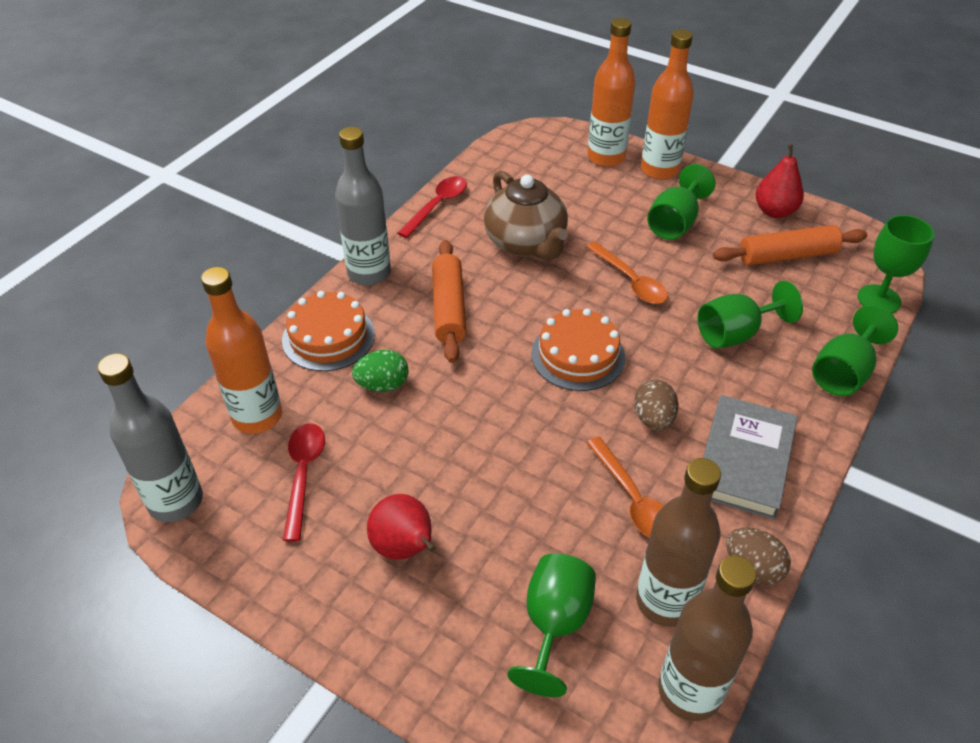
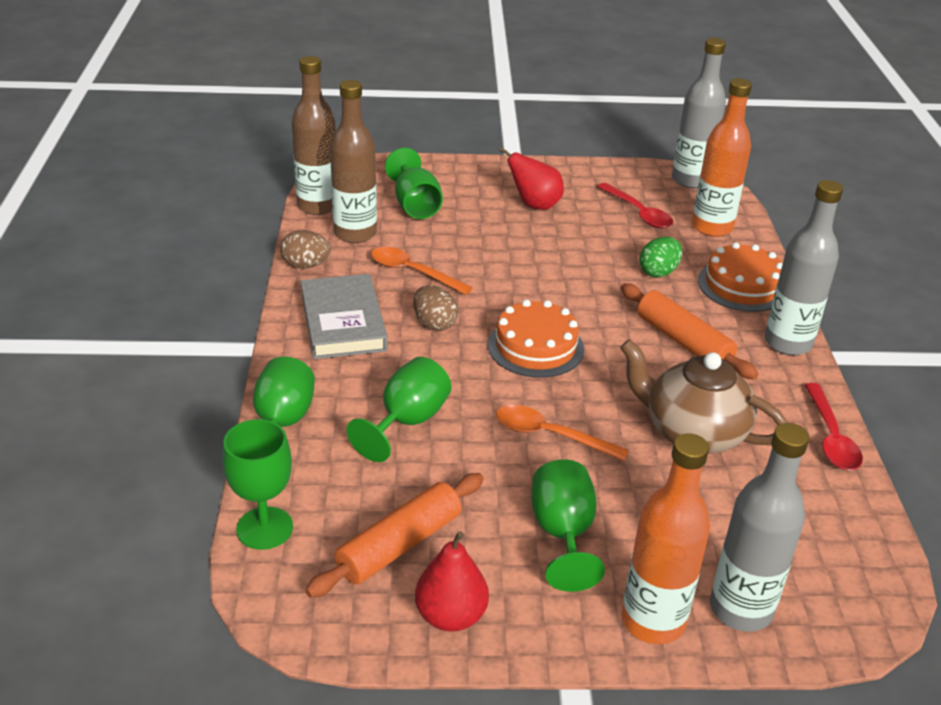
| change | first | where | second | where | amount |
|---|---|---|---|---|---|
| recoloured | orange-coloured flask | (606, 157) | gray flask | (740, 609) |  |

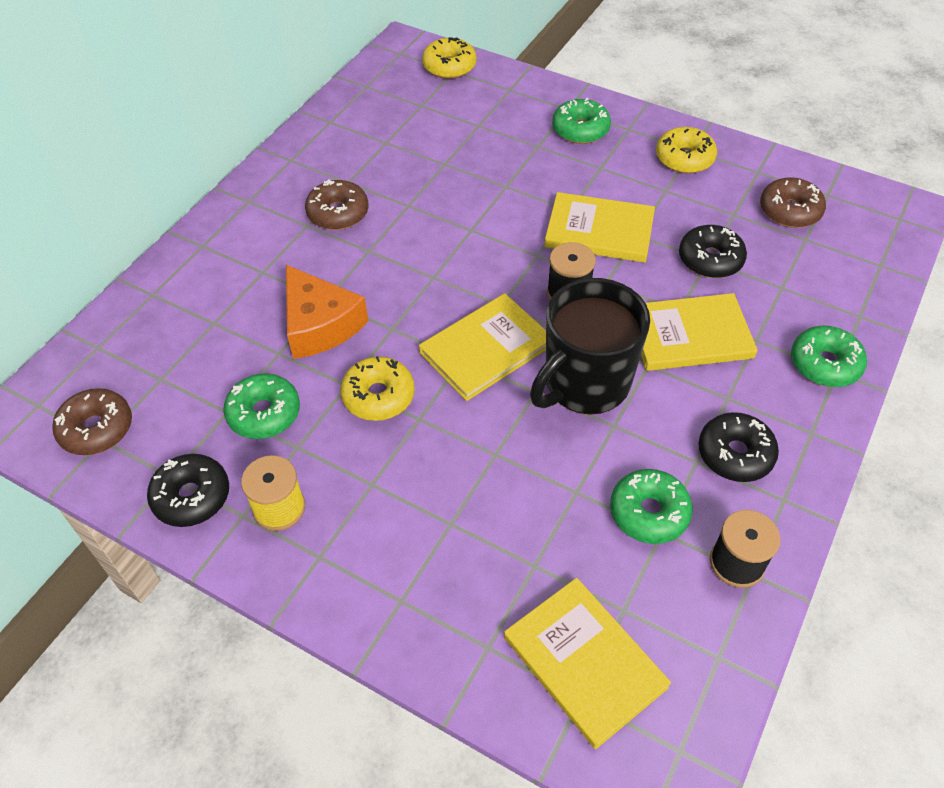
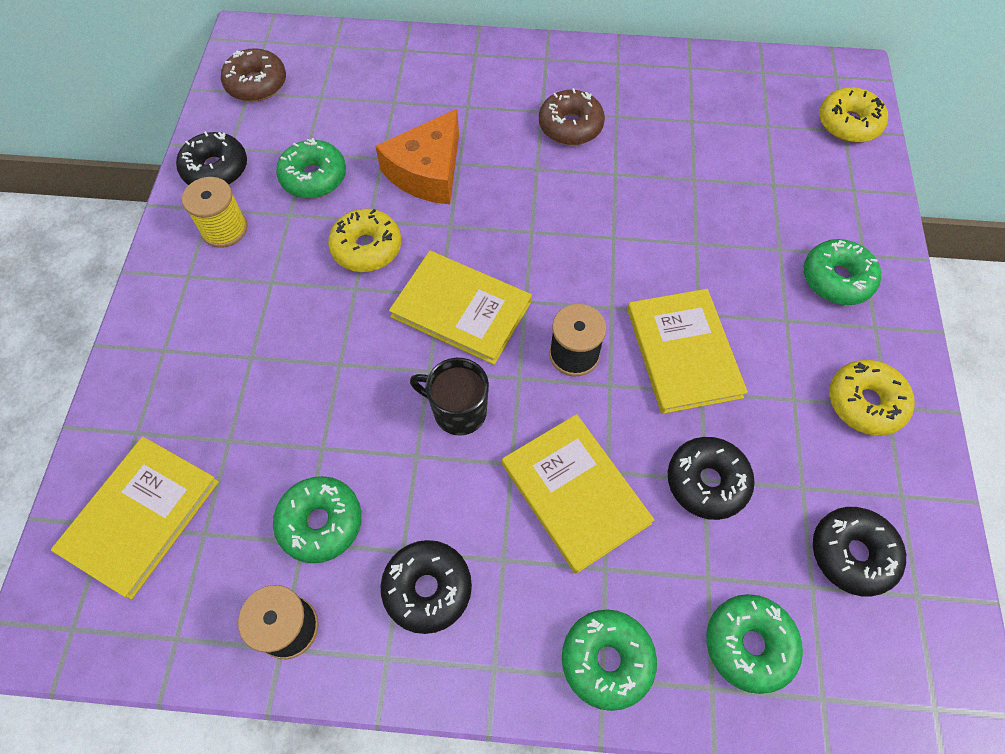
| change | first | where | second | where | amount |
|---|---|---|---|---|---|
| resized | black coffee mug | (585, 383) |  | (458, 411) | x0.56 |
| added |  |  | emerald glazed donut | (749, 644) |  |
| recoloured | brown glazed donut | (789, 211) | black glazed donut | (852, 554) |  |

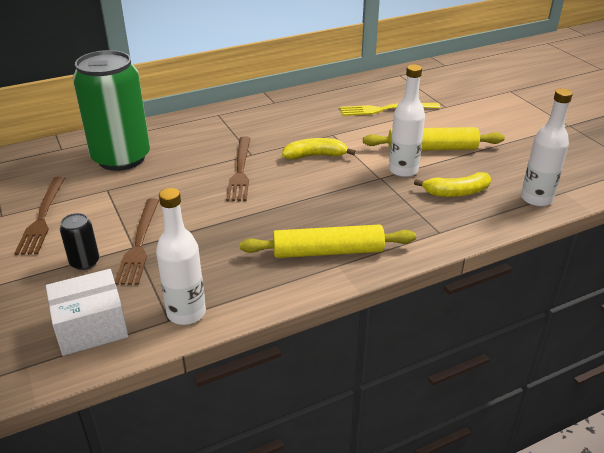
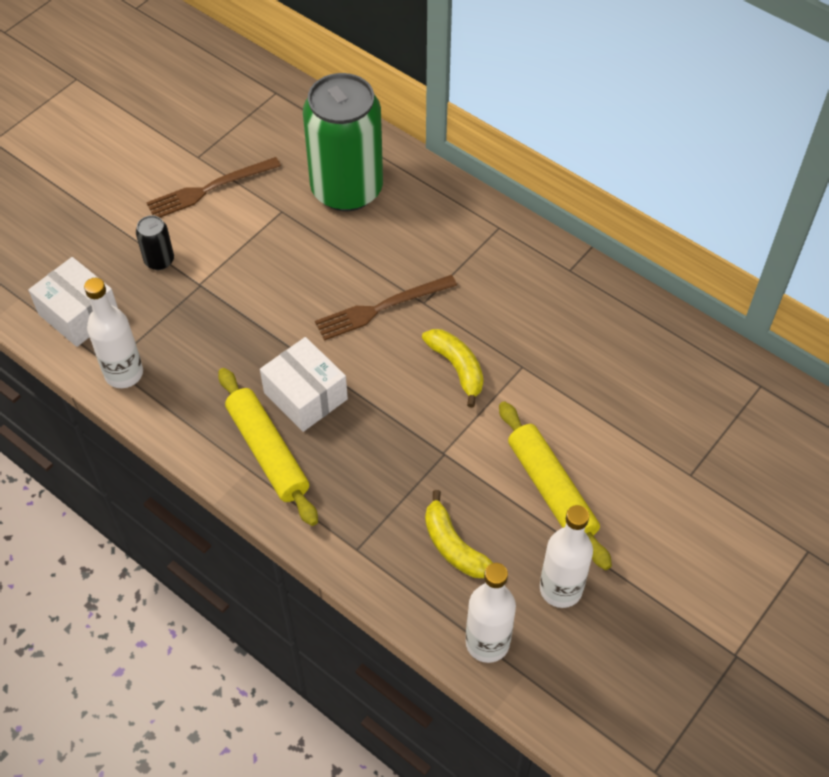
| change | first | where | second | where | amount |
|---|---|---|---|---|---|
| added |  |  | white parcel | (305, 396) |  |
| moved | white flask | (403, 170) |  | (560, 589) |  |
| removed | brown table fork | (139, 243) |  |  |  |
| removed | bright yellow table fork | (386, 109) |  |  |  |

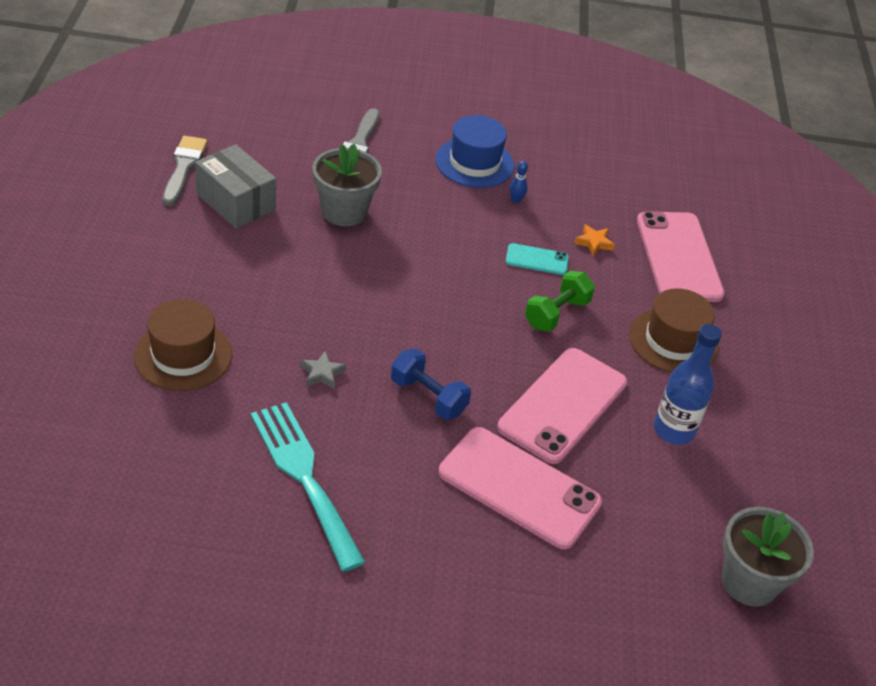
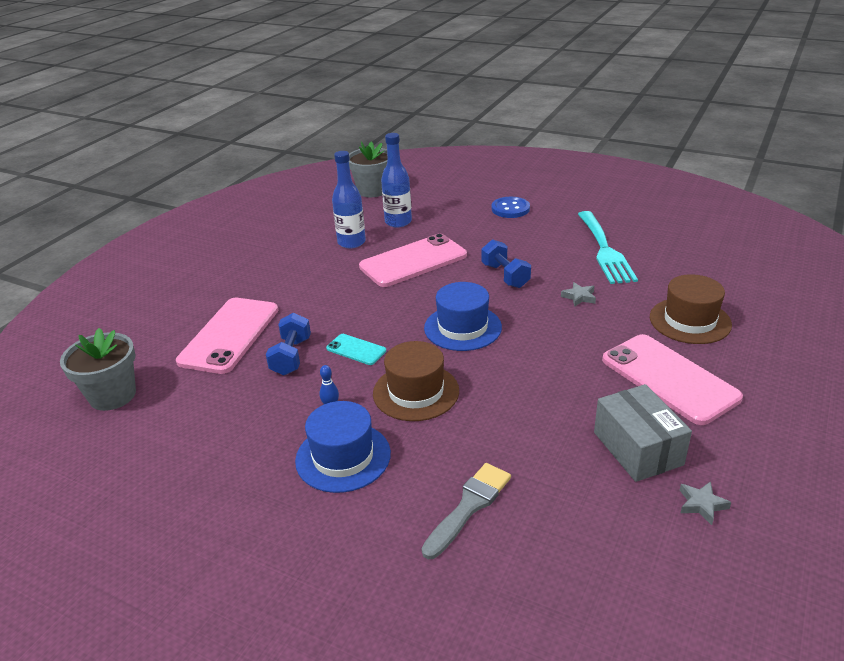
| change | first | where | second | where | amount |
|---|---|---|---|---|---|
| moved | gray plant pot | (344, 211) |  | (112, 395) |  |
| replaced | orange-coloured five-pointed star | (594, 242) | royal blue hand weight | (291, 356) |  |
| moved | brown top hat | (673, 341) |  | (416, 392) |  |
| added |  |  | royal blue flask | (398, 222) |  |
| added |  |  | royal blue top hat | (462, 327) |  |
| added |  |  | royal blue shirt button | (510, 209) |  |
| moved | rosy mobile phone | (519, 488) |  | (669, 378) |  |
| replaced | gray brush | (184, 167) | gray five-pointed star | (701, 504) |  |
| removed | emerald hand weight | (556, 314) |  |  |  |

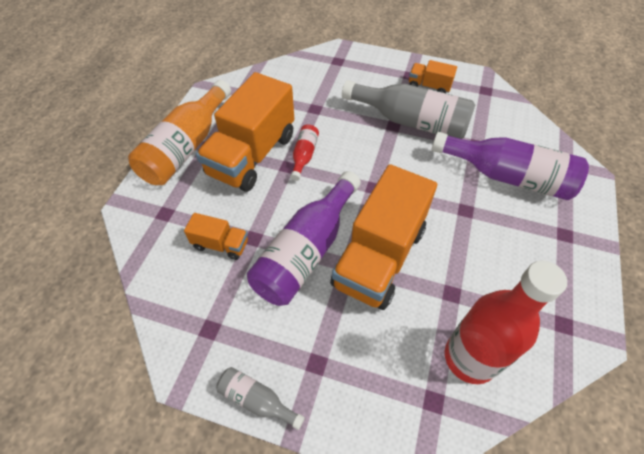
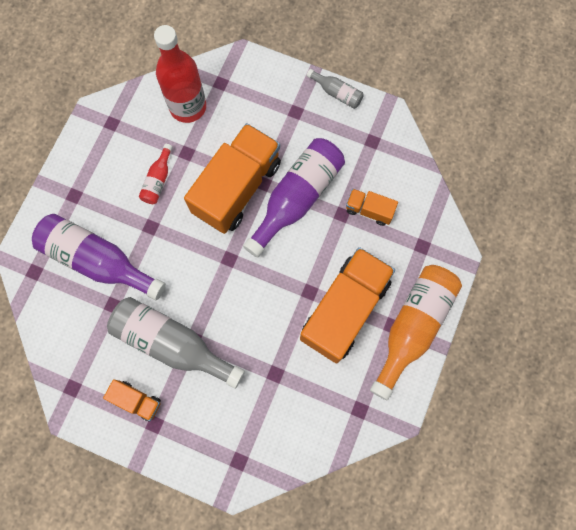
| change | first | where | second | where | amount |
|---|---|---|---|---|---|
| moved | crimson flask | (304, 156) |  | (158, 180) |  |

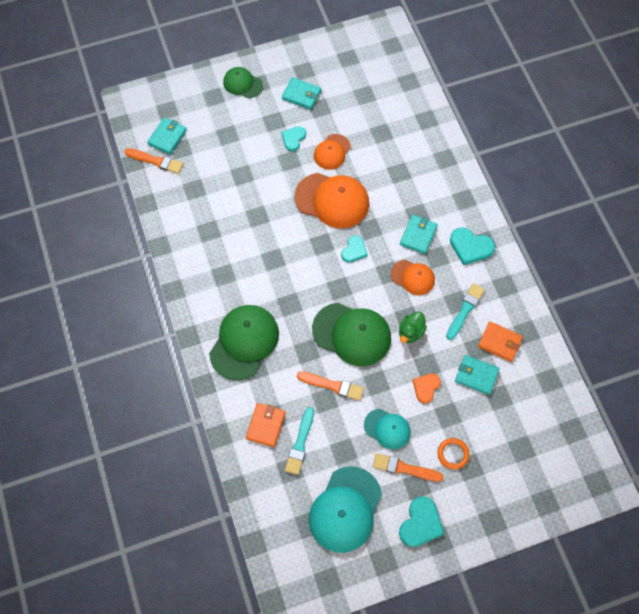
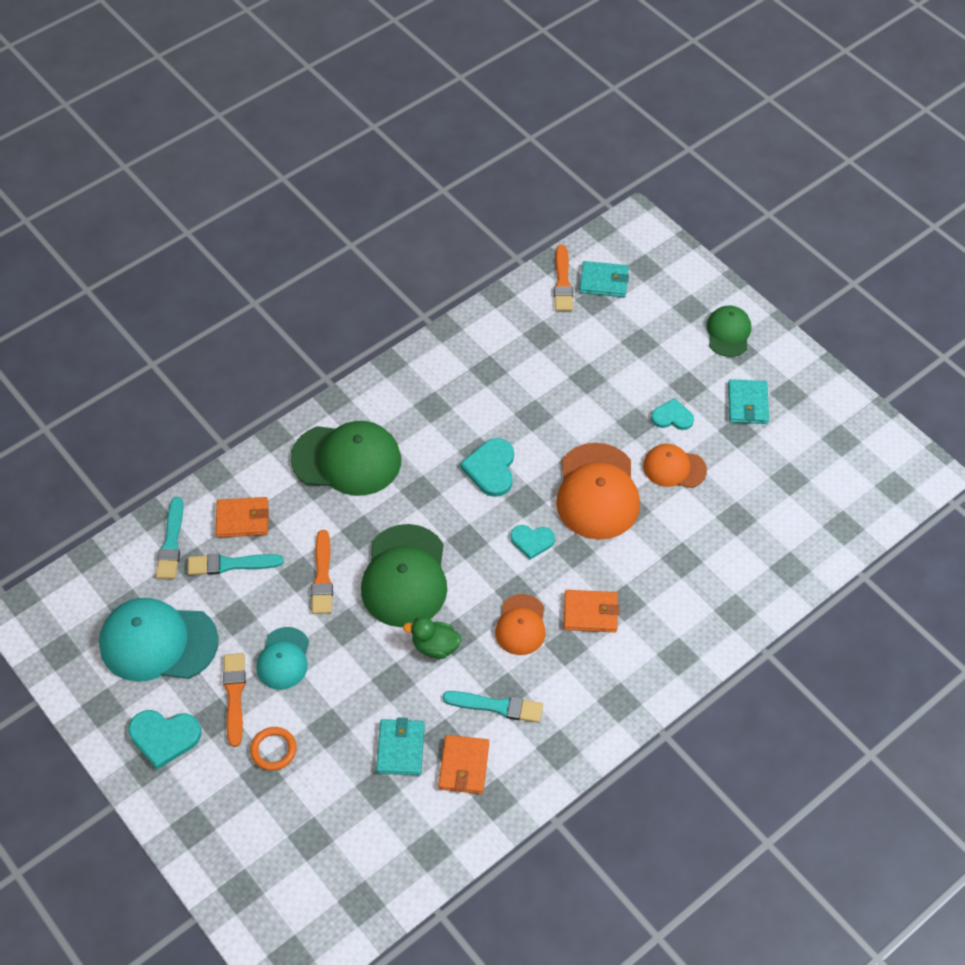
| change | first | where | second | where | amount |
|---|---|---|---|---|---|
| added |  |  | turquoise brush | (171, 542) |  |
| moved | turquoise love heart | (470, 247) |  | (491, 469) |  |
| recoloured | turquoise card wallet | (418, 235) | orange-coloured card wallet | (590, 613) |  |
| removed | orange-coloured love heart | (426, 387) |  |  |  |

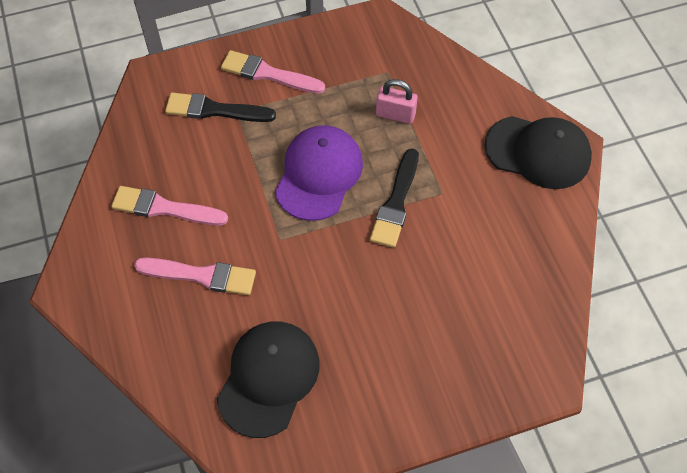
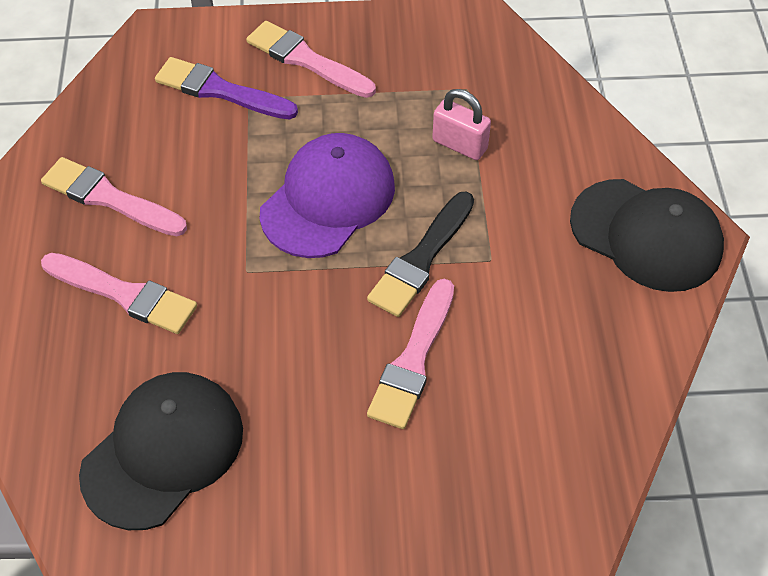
| change | first | where | second | where | amount |
|---|---|---|---|---|---|
| recoloured | black brush | (215, 110) | royal purple brush | (220, 91) |  |
| added |  |  | rosy brush | (413, 360) |  |

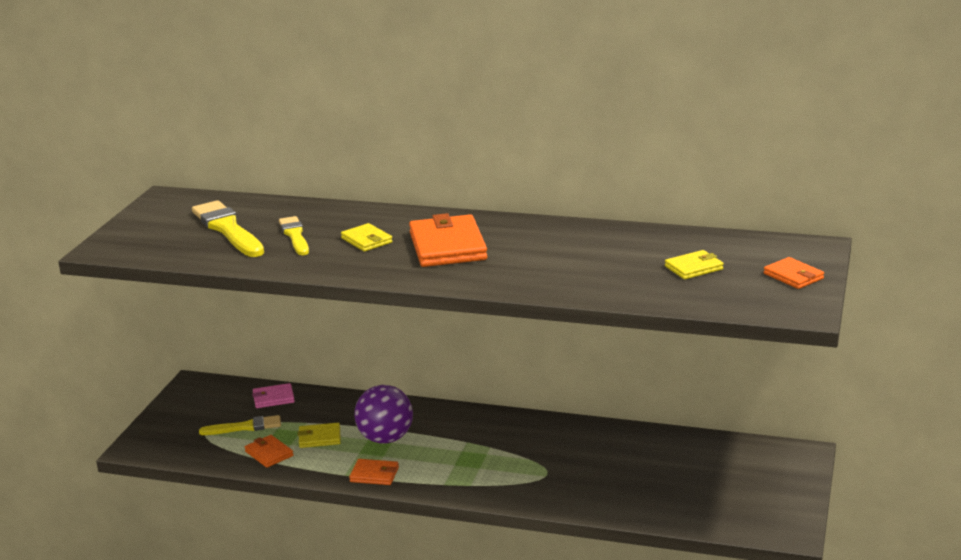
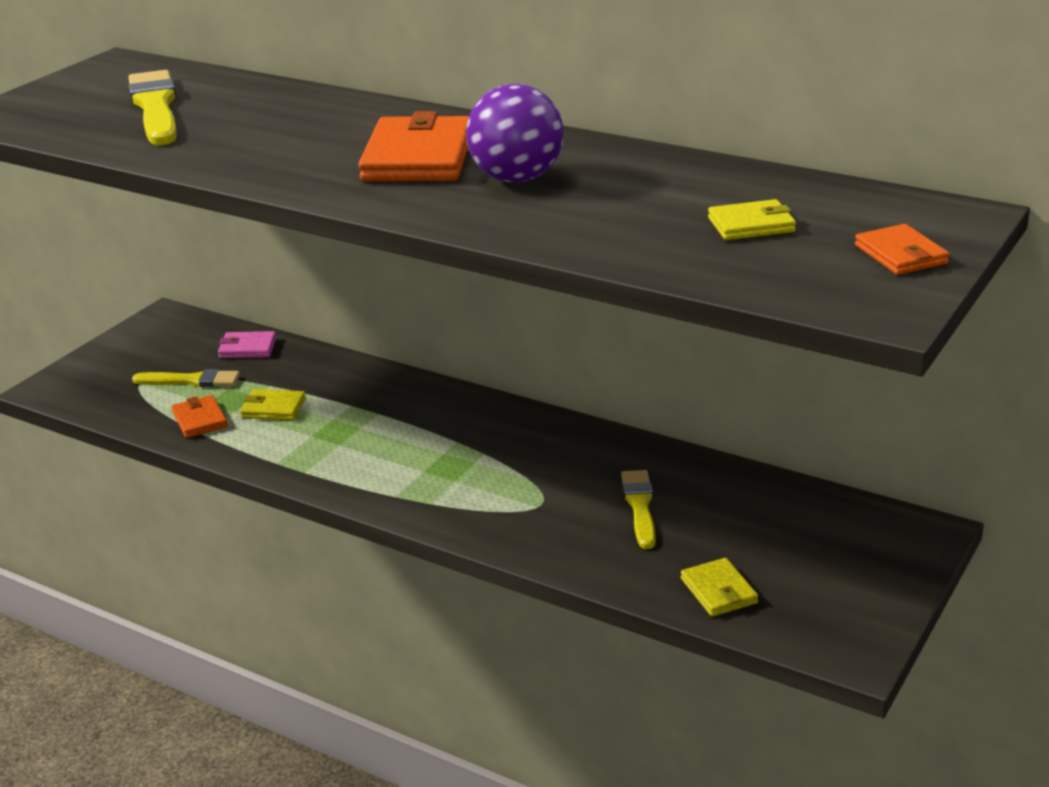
| change | first | where | second | where | amount |
|---|---|---|---|---|---|
| moved | royal purple ball | (385, 438) |  | (517, 178) |  |
| moved | bright yellow brush | (295, 235) |  | (640, 506) |  |
| moved | bright yellow card wallet | (366, 240) |  | (718, 591) |  |
| removed | orange-coloured card wallet | (374, 474) |  |  |  |

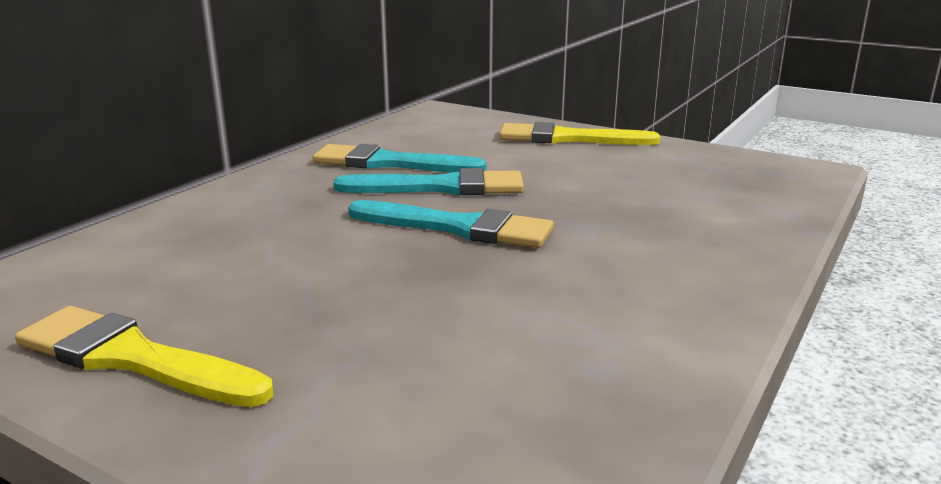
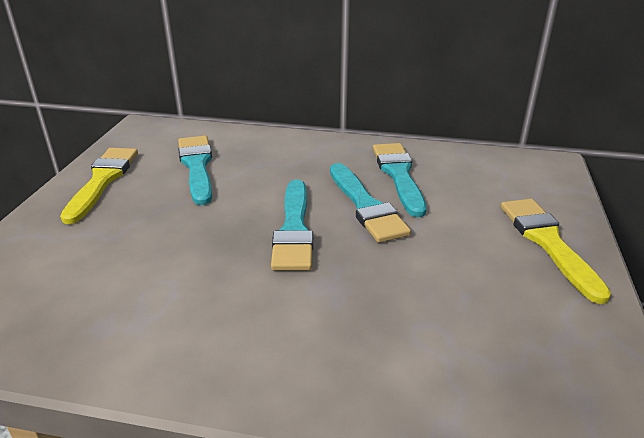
| change | first | where | second | where | amount |
|---|---|---|---|---|---|
| added |  |  | turquoise brush | (197, 166) |  |

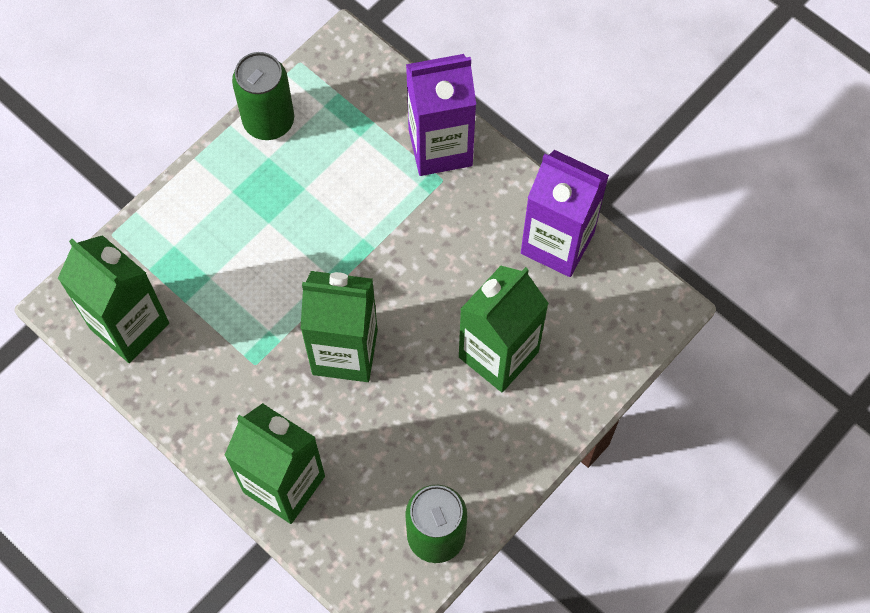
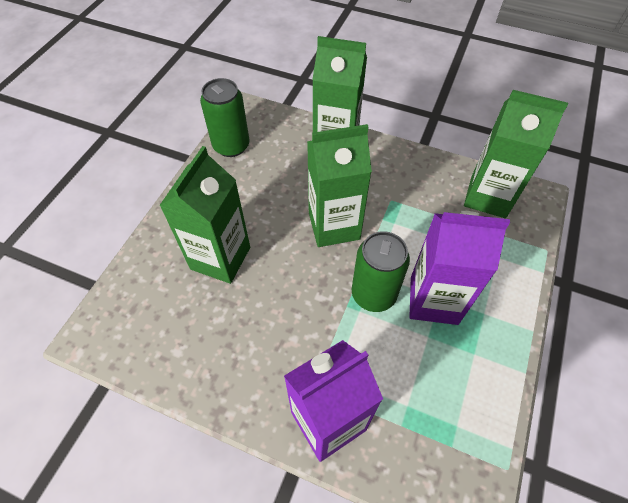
| change | first | where | second | where | amount |
|---|---|---|---|---|---|
| moved | emerald soda can | (269, 121) |  | (373, 294) |  |
| moved | royal purple carton | (557, 243) |  | (433, 300) |  |

